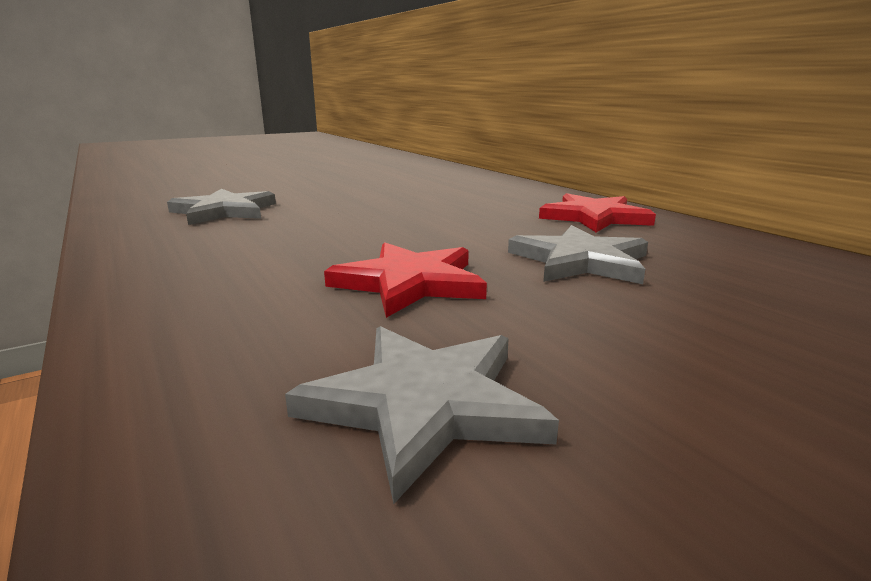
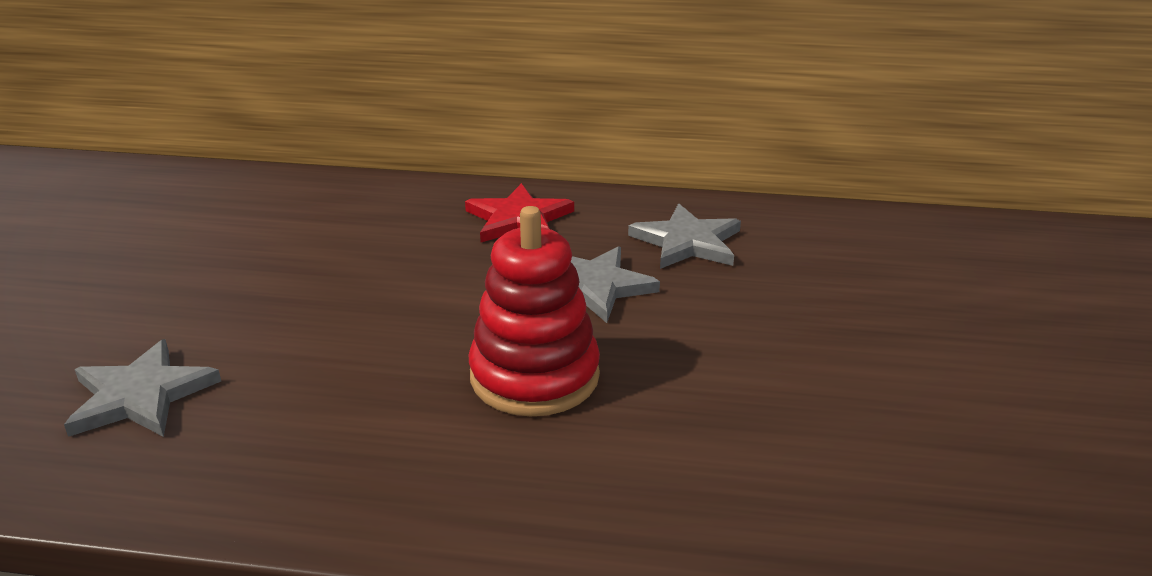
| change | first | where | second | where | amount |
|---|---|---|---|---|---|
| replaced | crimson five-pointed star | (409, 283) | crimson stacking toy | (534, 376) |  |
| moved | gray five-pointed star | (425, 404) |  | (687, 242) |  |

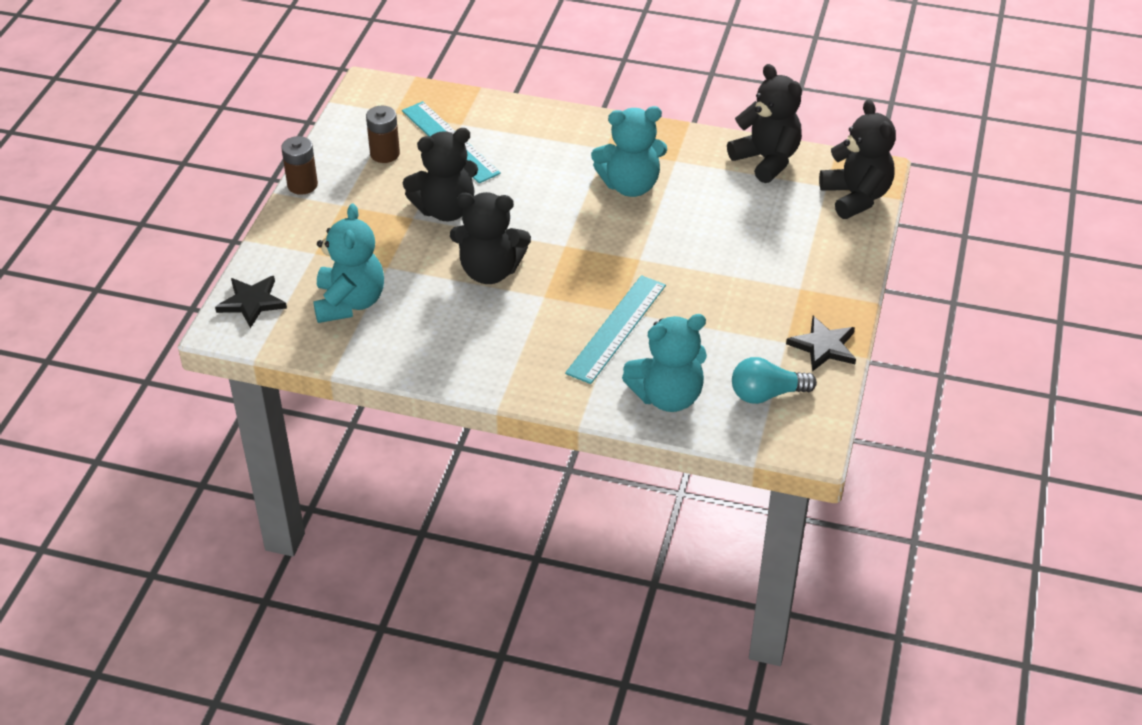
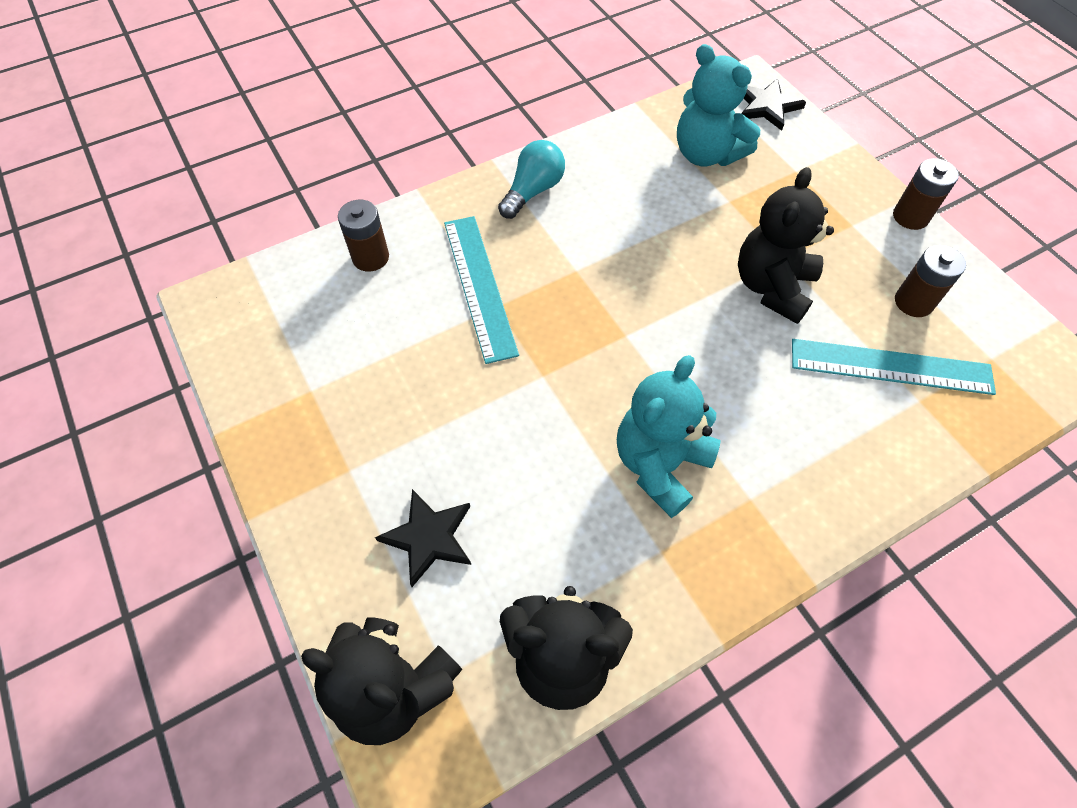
| change | first | where | second | where | amount |
|---|---|---|---|---|---|
| replaced | turquoise teddy | (667, 396) | brown battery | (370, 257) |  |
| moved | black five-pointed star | (823, 346) |  | (428, 537) |  |
| moved | turquoise light bulb | (766, 394) |  | (533, 191) |  |
| removed | black teddy | (490, 271) |  |  |  |

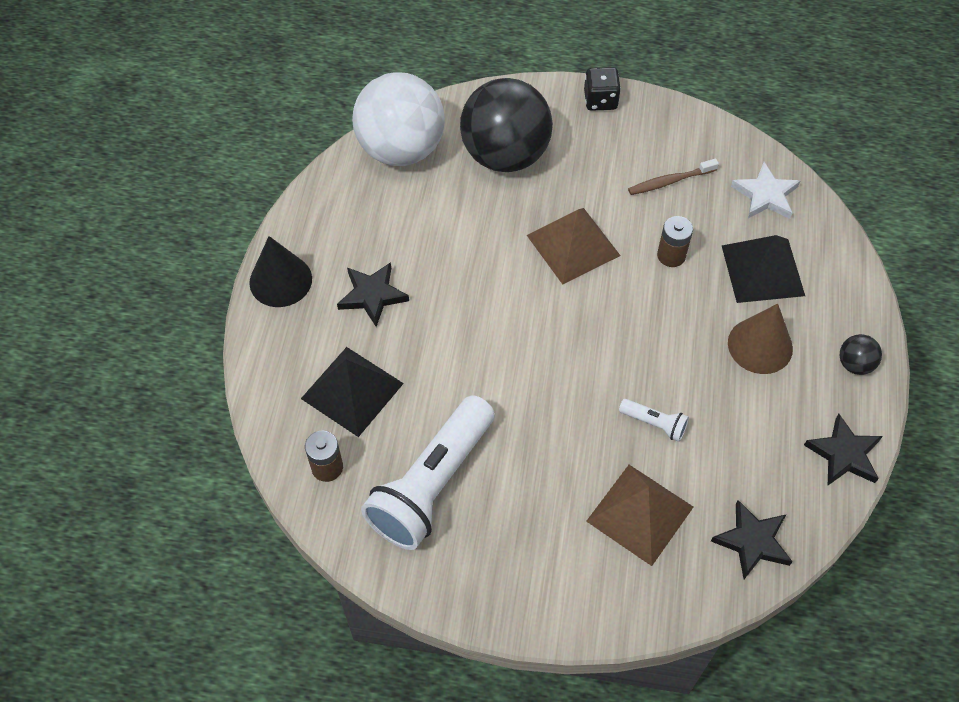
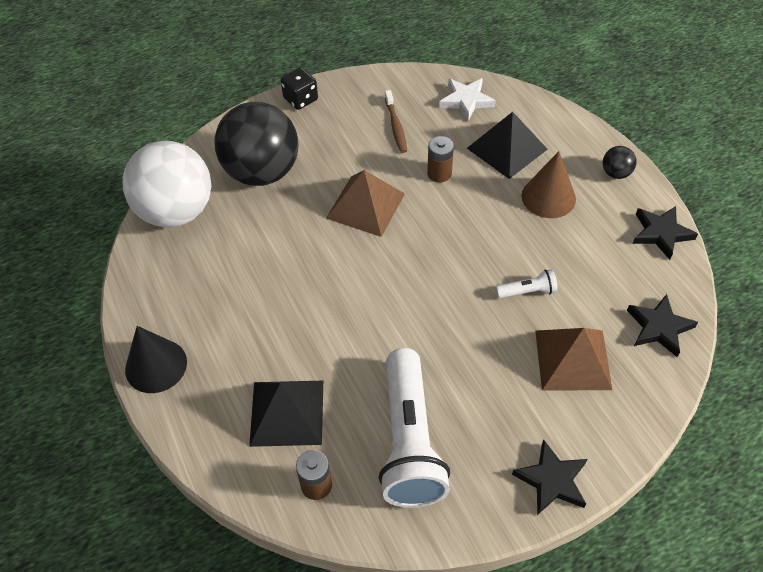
| change | first | where | second | where | amount |
|---|---|---|---|---|---|
| turned | brown dental brush | (670, 181) |  | (396, 126) | 45 degrees counterclockwise |
| moved | black five-pointed star | (372, 295) |  | (552, 480) |  |

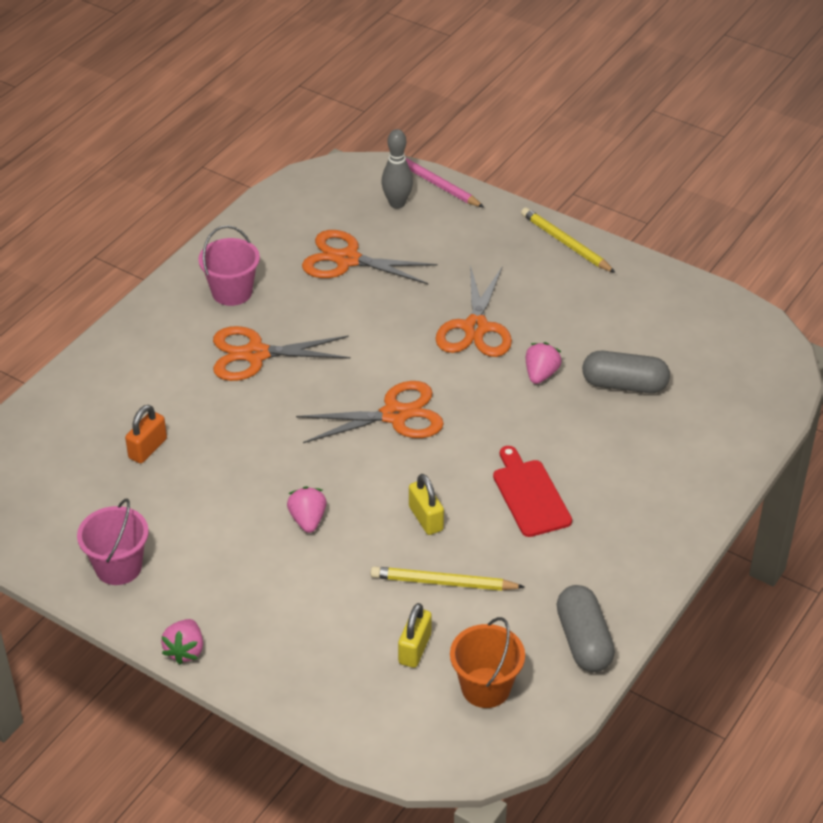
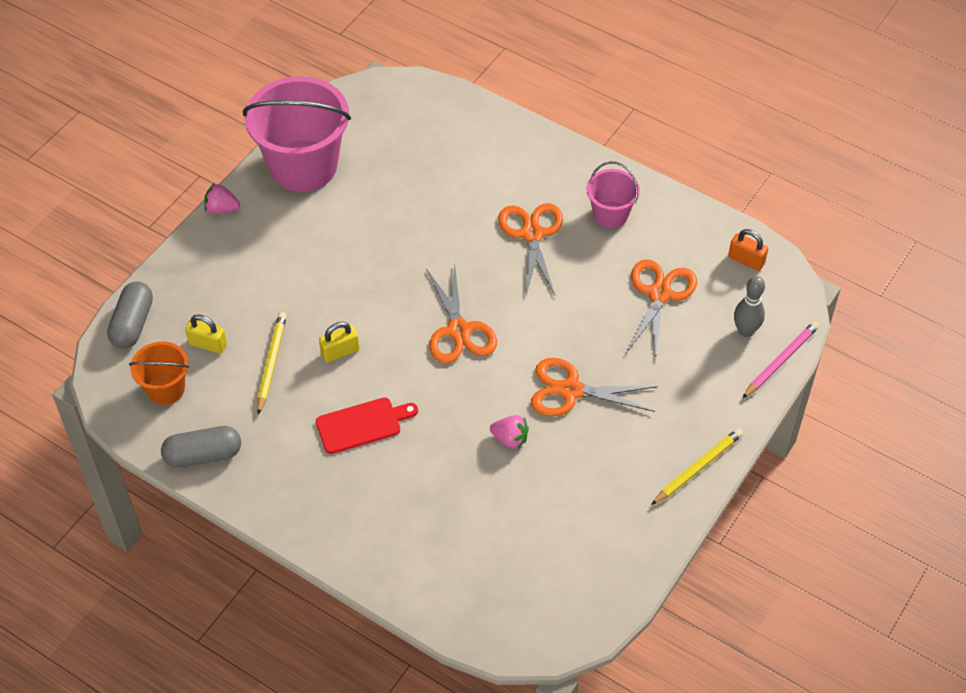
| change | first | where | second | where | amount |
|---|---|---|---|---|---|
| moved | gray pill | (624, 385) |  | (133, 324) |  |
| resized | rosy pail | (118, 567) |  | (303, 166) | x1.96 |
| moved | orange-coloured padlock | (148, 448) |  | (746, 260) |  |
| removed | rosy toy strawberry | (308, 520) |  |  |  |

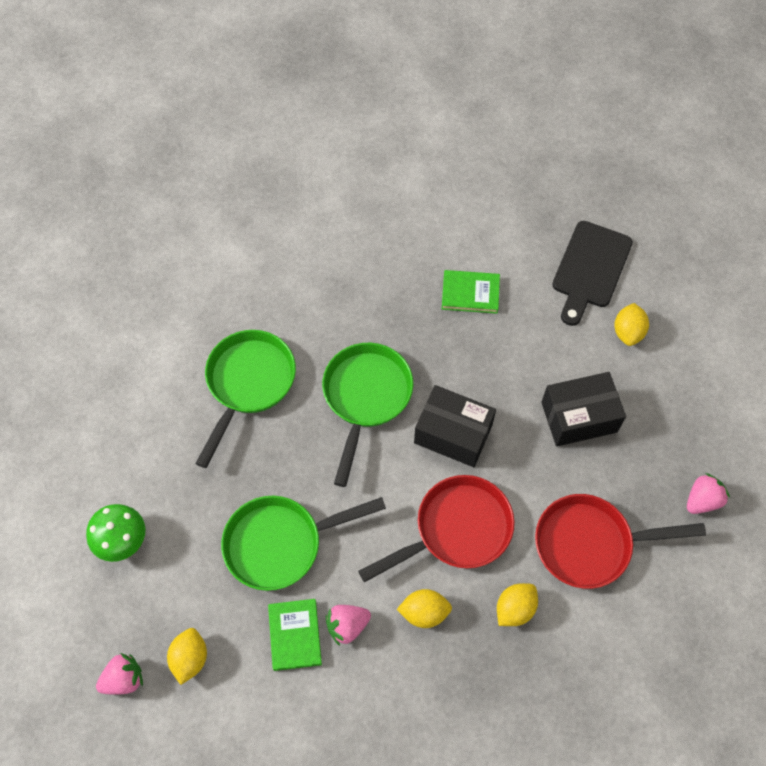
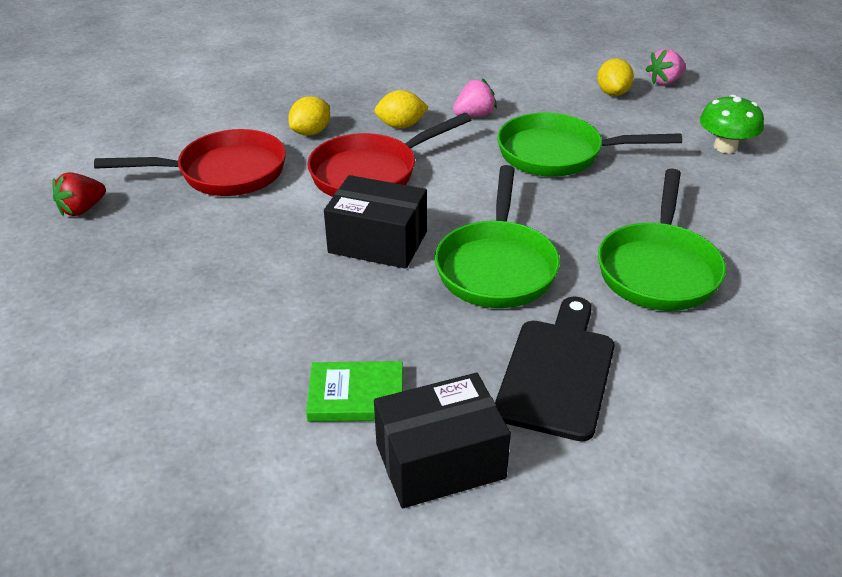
| change | first | where | second | where | amount |
|---|---|---|---|---|---|
| recoloured | rosy toy strawberry | (702, 500) | crimson toy strawberry | (82, 209) |  |
| moved | black parcel | (579, 417) |  | (440, 461) |  |
| moved | black bread board | (590, 269) |  | (558, 372) |  |
| turned | emerald frying pan | (281, 543) |  | (558, 154) | 150 degrees counterclockwise |
| removed | emerald book | (295, 635) |  |  |  |
| removed | bright yellow citrus fruit | (628, 332) |  |  |  |

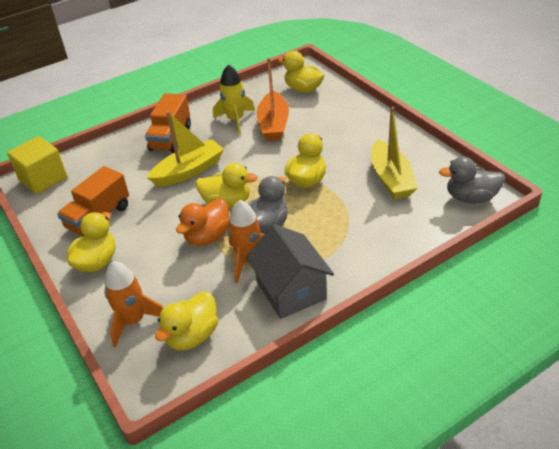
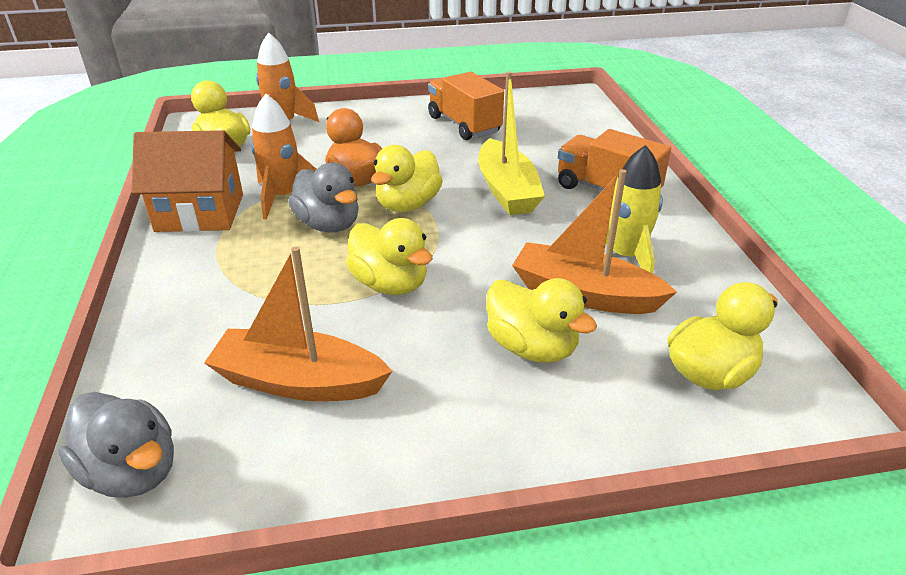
| change | first | where | second | where | amount |
|---|---|---|---|---|---|
| turned | gray duck | (470, 198) |  | (132, 471) | 105 degrees clockwise |
| recoloured | gray toy house | (291, 290) | orange-coloured toy house | (200, 212) |  |
| recoloured | bright yellow toy boat | (391, 178) | orange-coloured toy boat | (299, 382) |  |
| moved | bright yellow duck | (97, 262) |  | (532, 347) |  |
| removed | bright yellow cube | (43, 179) |  |  |  |

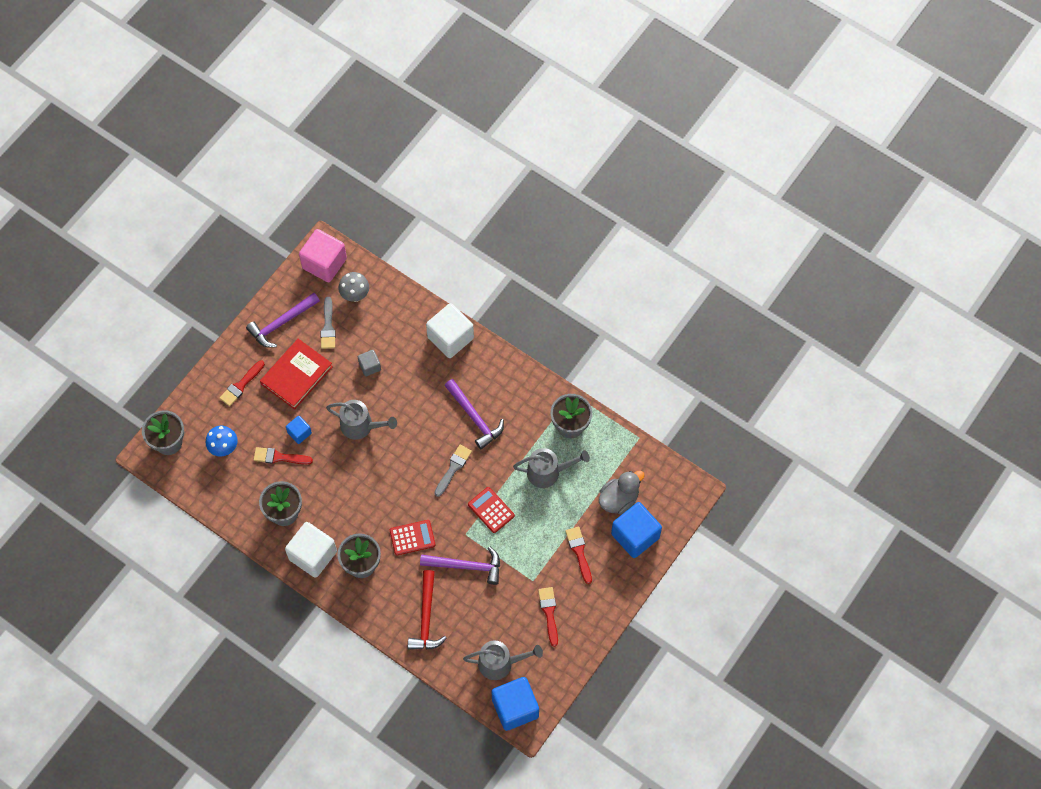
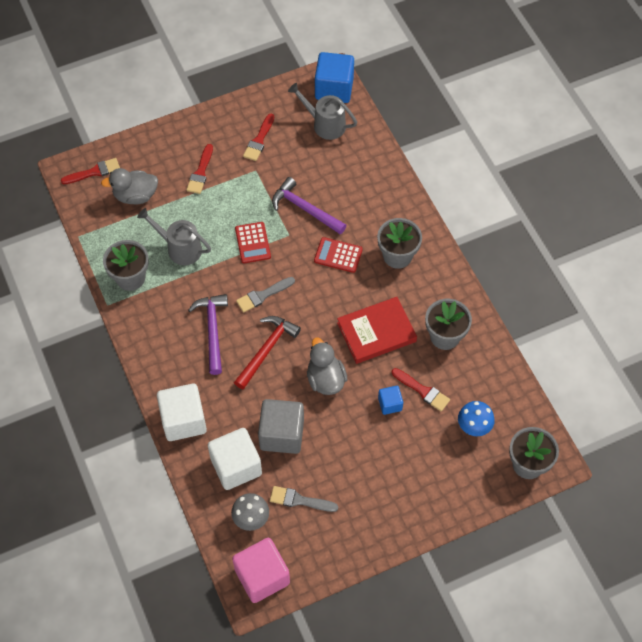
| change | first | where | second | where | amount |
|---|---|---|---|---|---|
| moved | crimson brush | (241, 385) |  | (94, 172) |  |
| moved | white cube | (313, 555) |  | (236, 466) |  |
| moved | crimson carpenter's hammer | (426, 617) |  | (267, 350) |  |
| resized | gray cube | (370, 366) |  | (282, 434) | x1.95 |
| turned | gray brush | (328, 327) |  | (299, 500) | 105 degrees counterclockwise |
| replaced | gray watering can | (361, 426) | gray duck | (325, 379) |  |
| moved | crimson book | (296, 375) |  | (376, 332) |  |
| removed | royal purple carpenter's hammer | (281, 323) |  |  |  |
| removed | royal blue cube | (635, 536) |  |  |  |

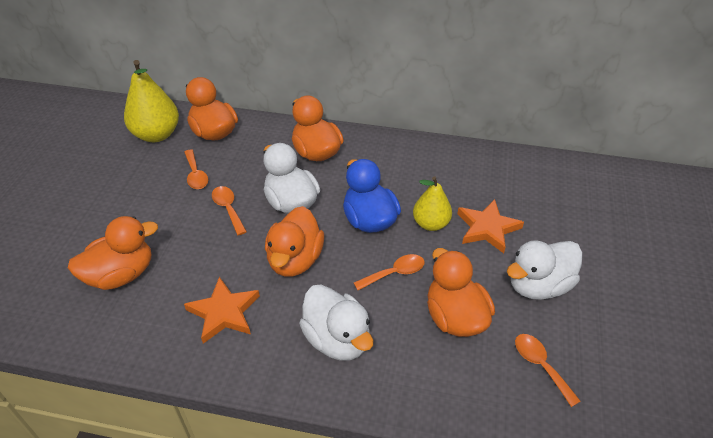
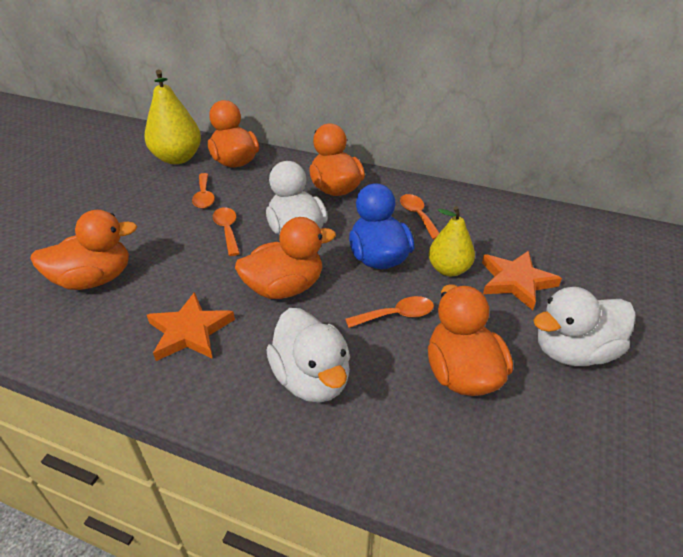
| change | first | where | second | where | amount |
|---|---|---|---|---|---|
| turned | orange-coloured duck | (295, 260) |  | (285, 288) | 135 degrees counterclockwise |
| moved | orange-coloured teaspoon | (540, 365) |  | (417, 215) |  |

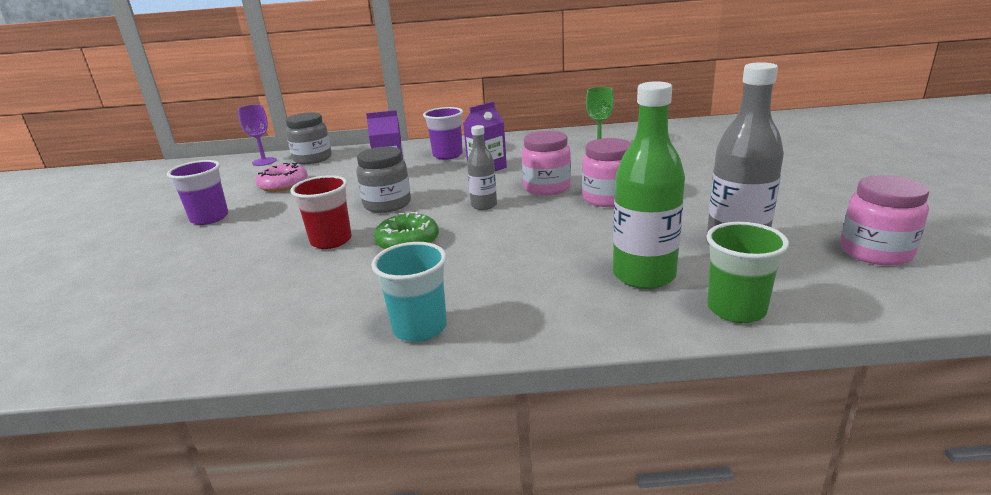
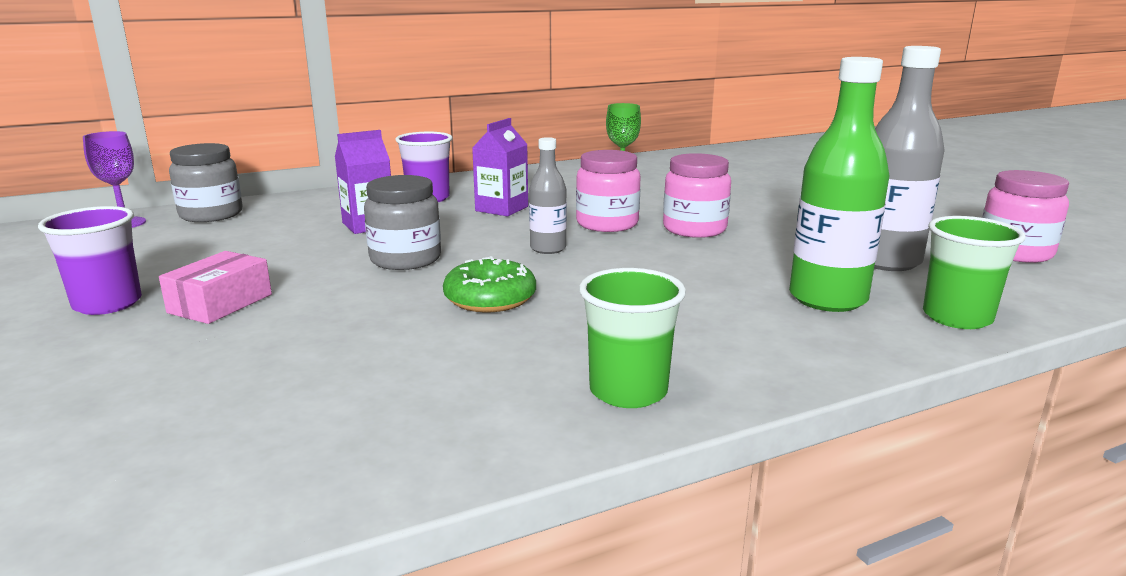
| change | first | where | second | where | amount |
|---|---|---|---|---|---|
| added |  |  | rosy parcel | (220, 303) |  |
| recoloured | turquoise cup | (419, 328) | emerald cup | (628, 391) |  |
| removed | rosy glazed donut | (283, 185) |  |  |  |
| removed | crimson cup | (331, 241) |  |  |  |

